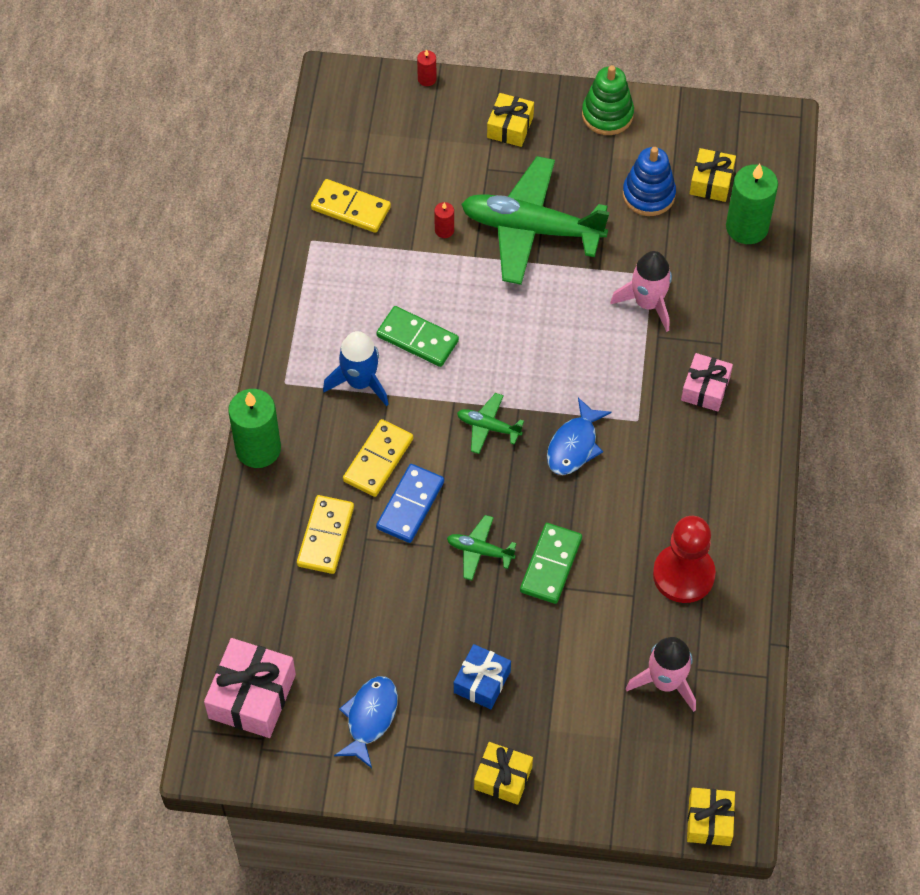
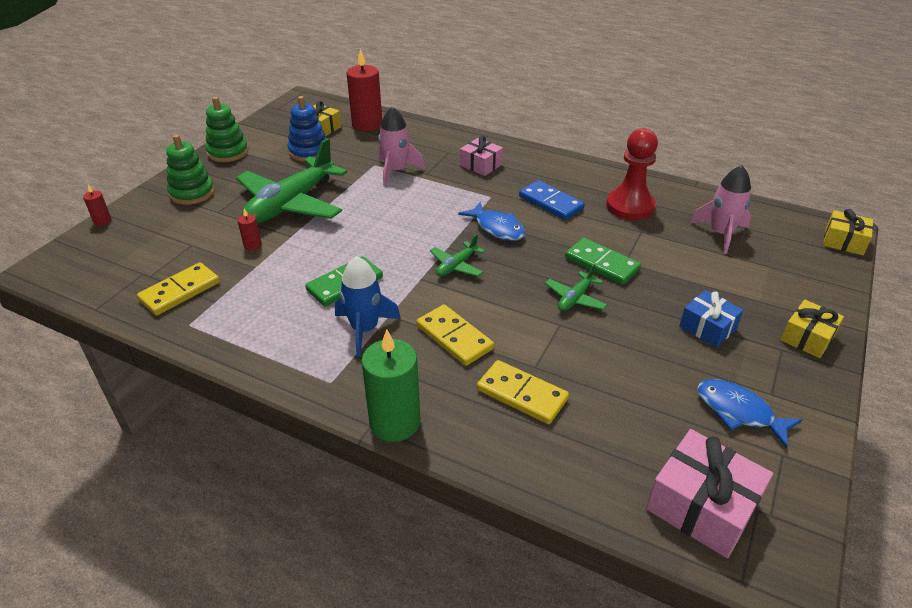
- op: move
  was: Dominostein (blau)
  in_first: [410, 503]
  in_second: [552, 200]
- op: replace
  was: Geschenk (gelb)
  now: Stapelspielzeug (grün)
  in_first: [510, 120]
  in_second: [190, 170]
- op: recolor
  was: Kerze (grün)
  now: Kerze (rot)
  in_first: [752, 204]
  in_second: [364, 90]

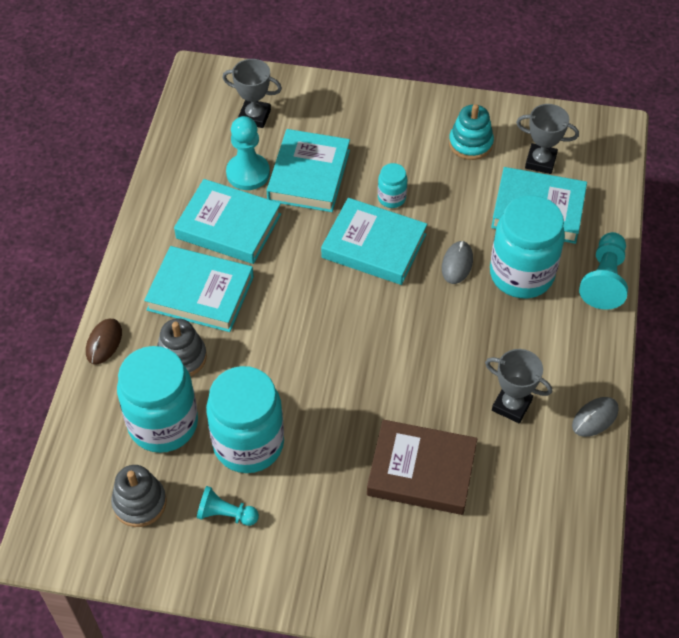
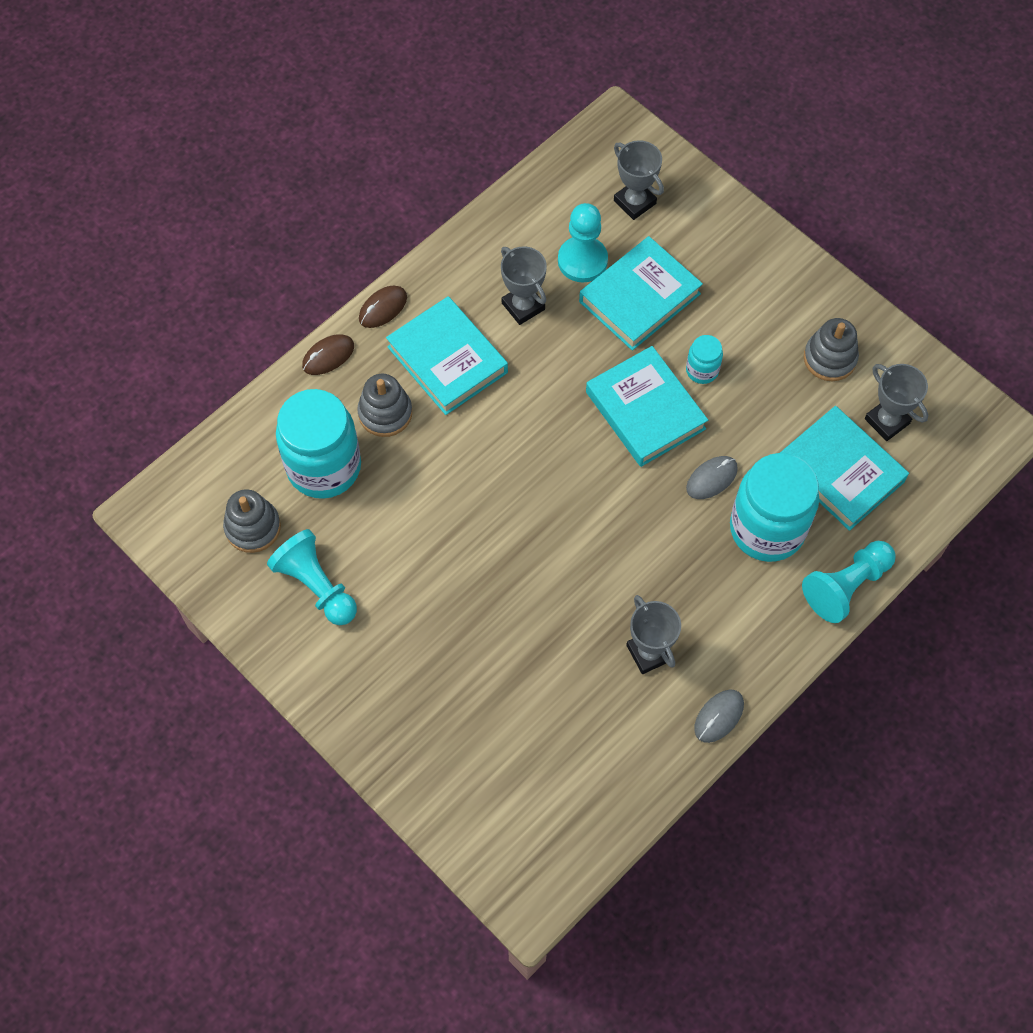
- op: delete
  was: Einmachglas (türkis)
  in_first: [245, 419]
- op: delete
  was: Buch (braun)
  in_first: [422, 467]
- op: insert
  now: Computermaus (braun)
  in_second: [383, 307]
- op: replace
  was: Buch (türkis)
  now: Pokal (grau)
  in_first: [227, 221]
  in_second: [524, 285]
- op: recolor
  was: Stapelspielzeug (türkis)
  now: Stapelspielzeug (grau)
  in_first: [471, 132]
  in_second: [831, 349]
- op: rotate
  was: Computermaus (grau)
  in_first: [595, 417]
  in_second: [719, 716]
  clockwise: -45
- op: resize
  was: Bauer (türkis)
  in_first: [228, 506]
  in_second: [312, 577]
  ratio: 1.57

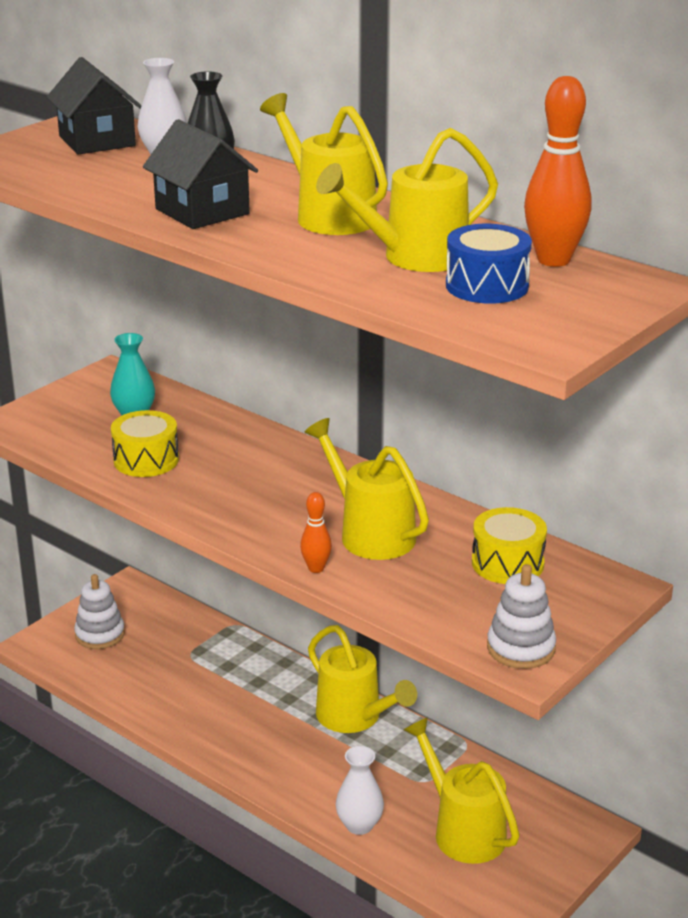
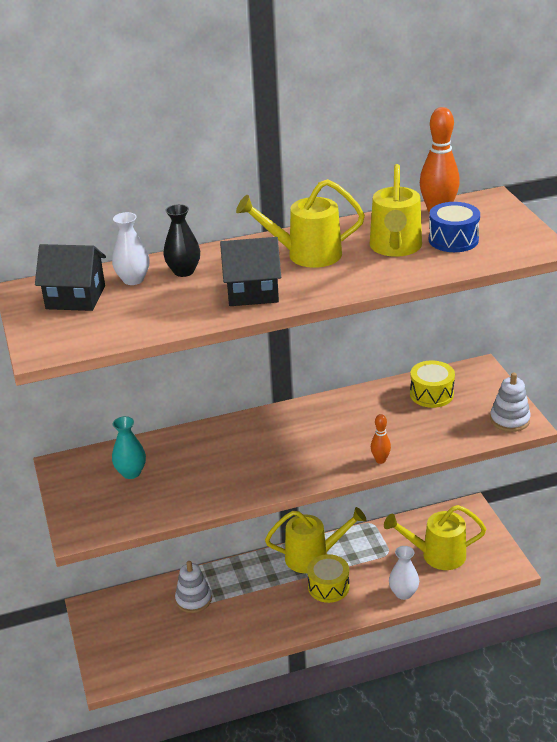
- op: delete
  was: Gießkanne (gelb)
  in_first: [366, 489]
- op: move
  was: Stapelspielzeug (weiß)
  in_first: [99, 611]
  in_second: [193, 587]
- op: move
  was: Trommel (gelb)
  in_first: [145, 443]
  in_second: [328, 578]

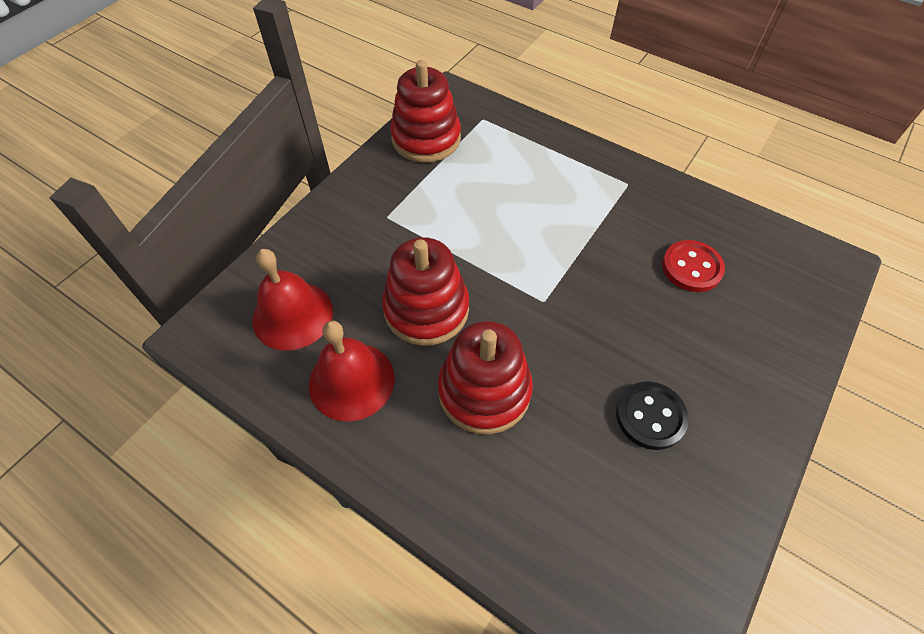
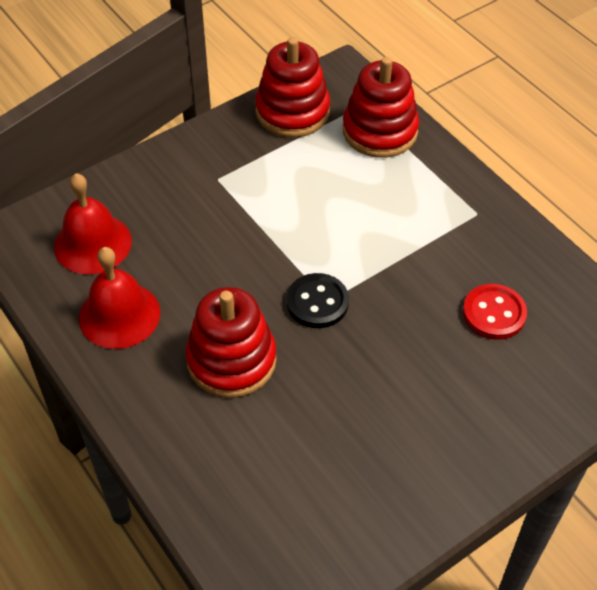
- op: move
  was: Stapelspielzeug (rot)
  in_first: [425, 291]
  in_second: [381, 107]
- op: move
  was: Knopf (schwarz)
  in_first: [652, 415]
  in_second: [318, 300]

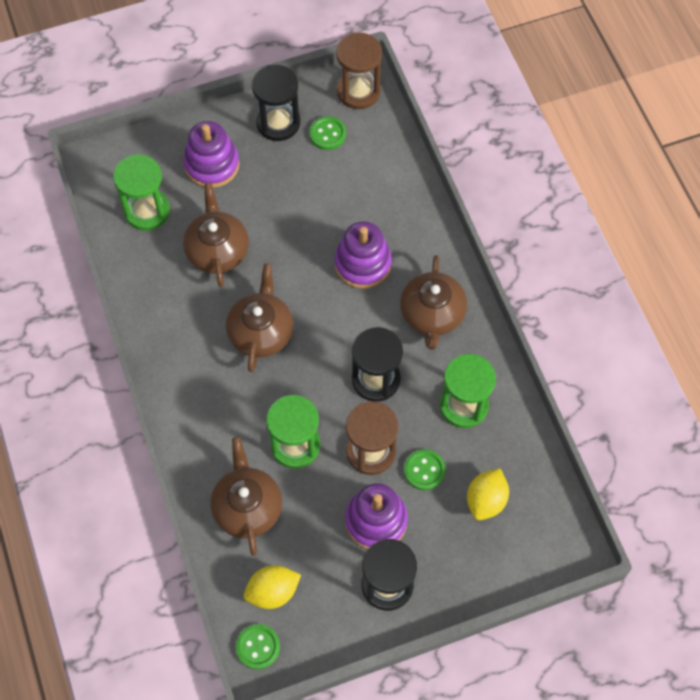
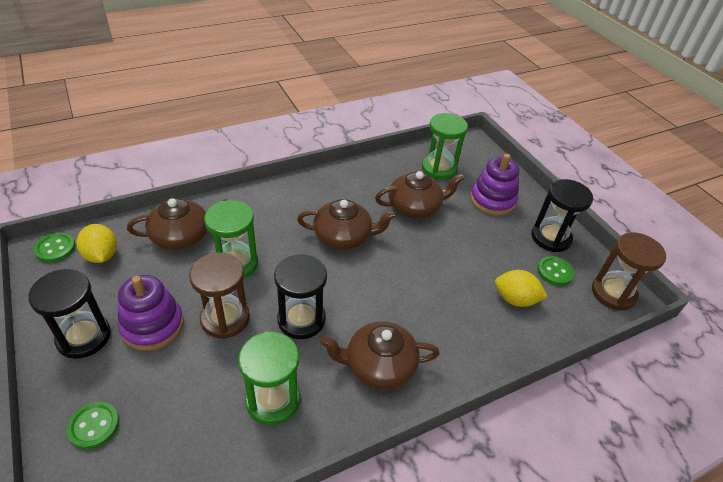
- op: delete
  was: Stapelspielzeug (lila)
  in_first: [363, 255]
- op: move
  was: Knopf (grün)
  in_first: [425, 469]
  in_second: [93, 425]
- op: move
  was: Zitrone (gelb)
  in_first: [488, 494]
  in_second: [521, 288]

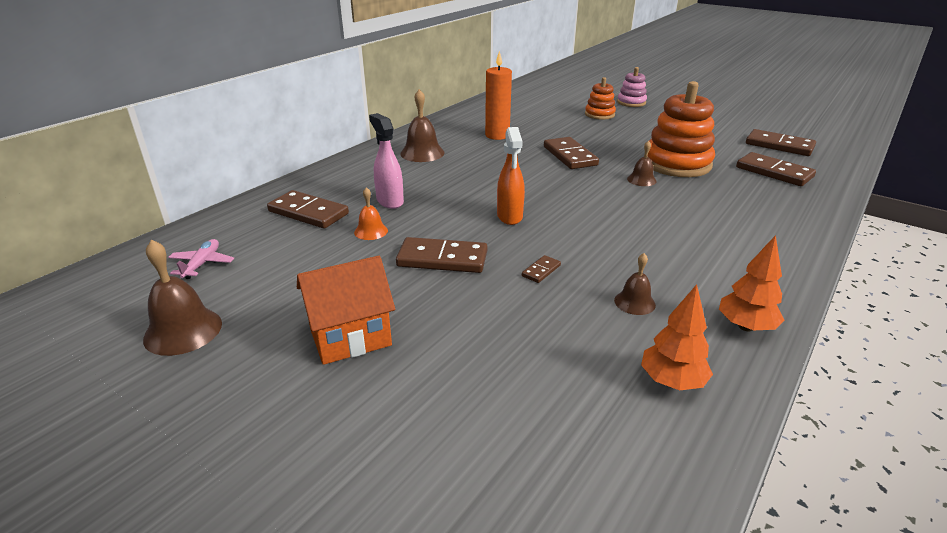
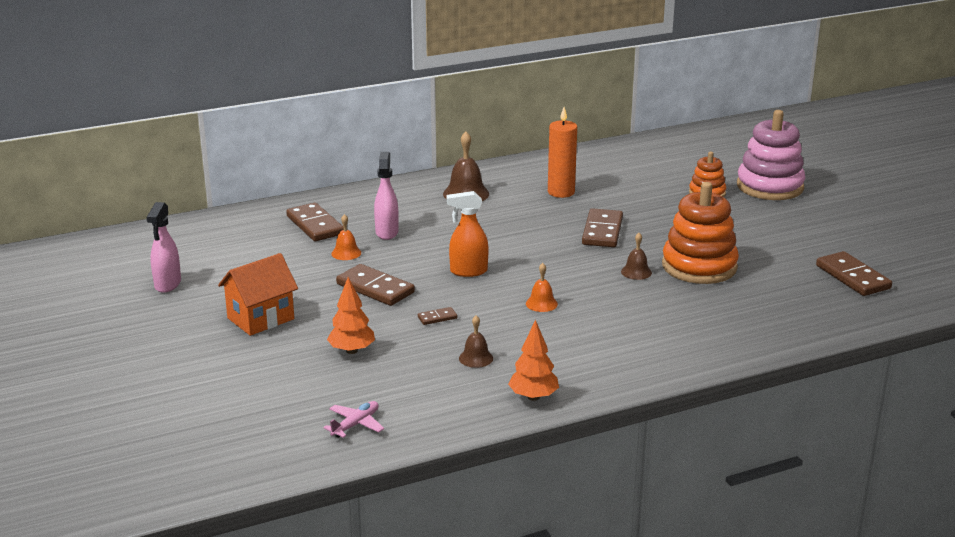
- op: delete
  was: Dominostein (braun)
  in_first: [776, 169]
- op: insert
  now: Glocke (orange)
  in_second: [542, 287]
- op: move
  was: Flugzeug (rosa)
  in_first: [201, 259]
  in_second: [353, 419]
- op: move
  was: Baum (orange)
  in_first: [677, 337]
  in_second: [351, 315]
- op: replace
  was: Glocke (braun)
  now: Sprühflasche (rosa)
  in_first: [182, 297]
  in_second: [163, 247]
- op: rotate
  was: Haus (orange)
  in_first: [346, 310]
  in_second: [258, 294]
  clockwise: -45
- op: rotate
  was: Sprühflasche (orange)
  in_first: [511, 176]
  in_second: [468, 234]
  clockwise: 60
- op: resize
  was: Stapelspielzeug (rosa)
  in_first: [632, 87]
  in_second: [771, 155]
  ratio: 1.83

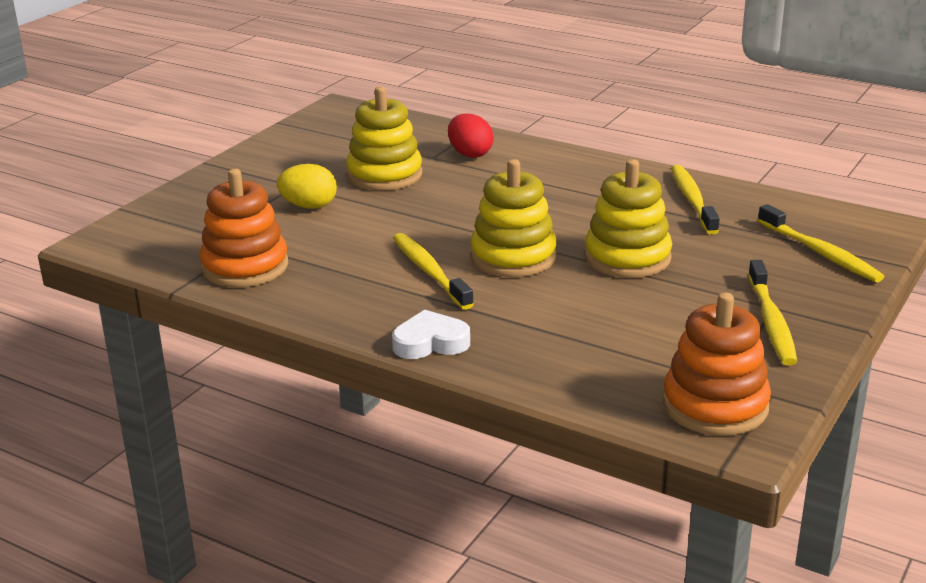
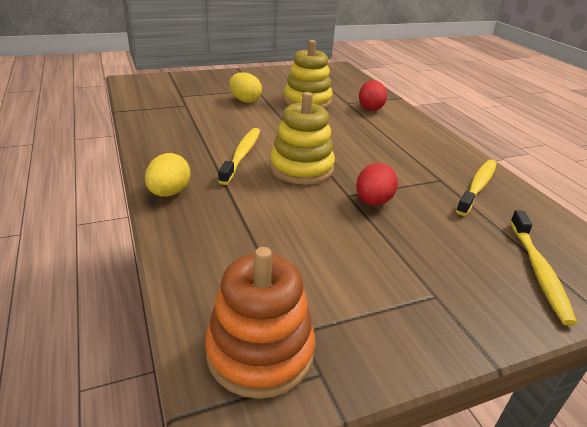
- op: delete
  was: Stapelspielzeug (orange)
  in_first: [243, 228]
- op: delete
  was: Zahnbürste (gelb)
  in_first: [772, 312]
- op: replace
  was: Herz (weiß)
  now: Ei (gelb)
  in_first: [431, 334]
  in_second: [167, 175]
- op: replace
  was: Stapelspielzeug (gelb)
  now: Ei (rot)
  in_first: [628, 218]
  in_second: [377, 184]

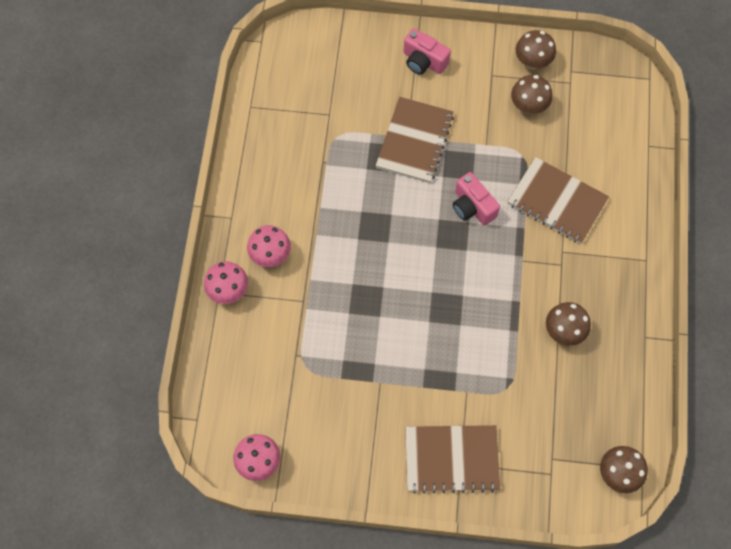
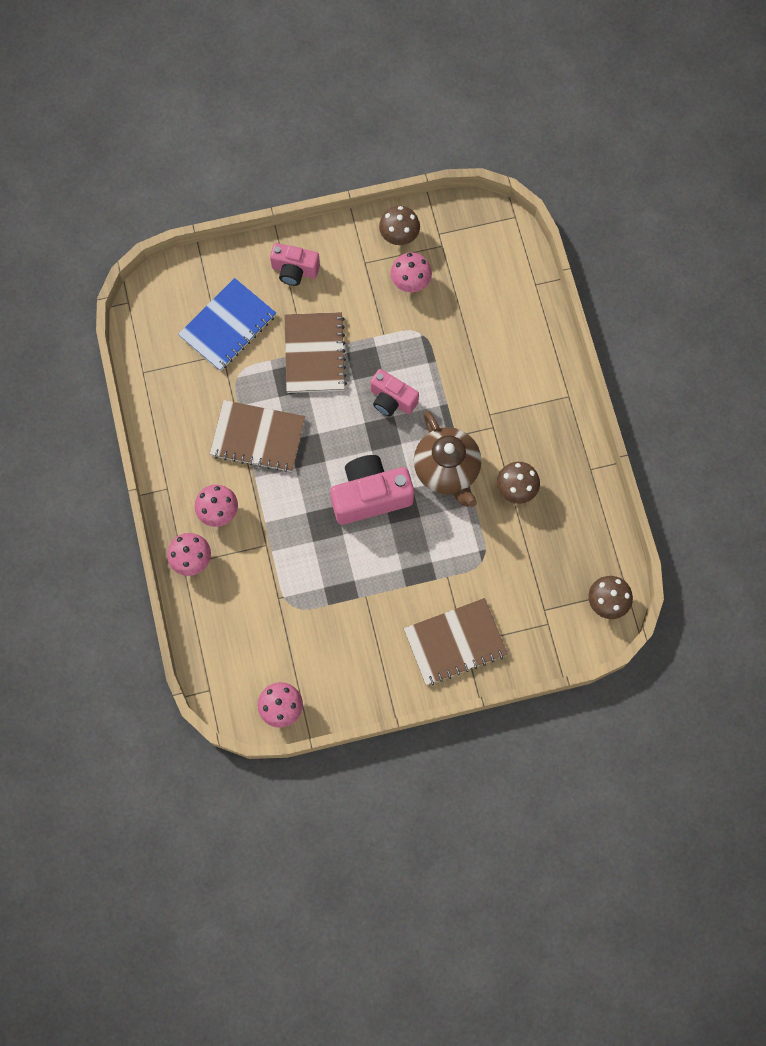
- op: insert
  now: Notizbuch (blau)
  in_second: [227, 324]
- op: insert
  now: Kamera (rosa)
  in_second: [372, 490]
- op: insert
  now: Teekanne (braun)
  in_second: [448, 459]
- op: move
  was: Notizbuch (braun)
  in_first: [558, 200]
  in_second: [257, 436]
- op: recolor
  was: Pilz (braun)
  now: Pilz (rosa)
  in_first: [532, 94]
  in_second: [411, 272]

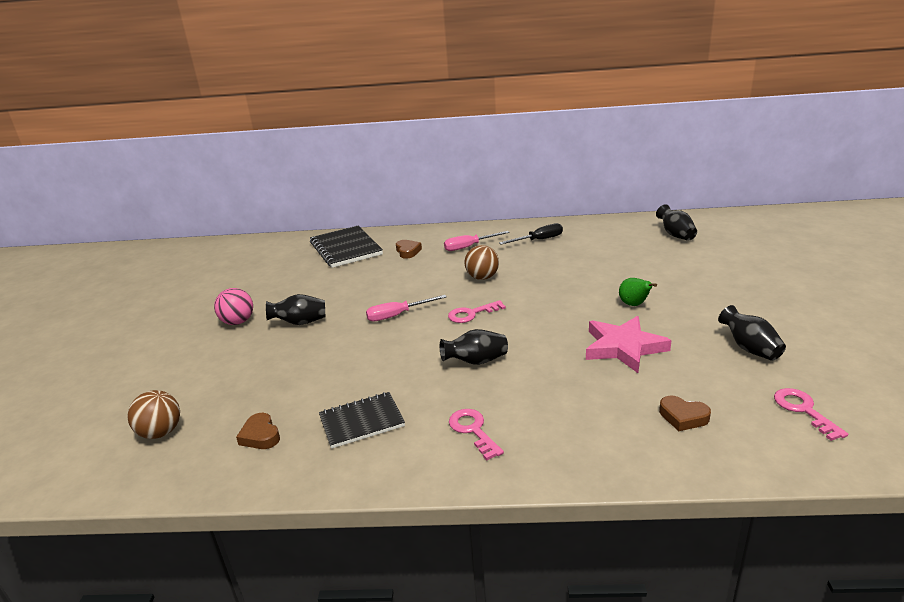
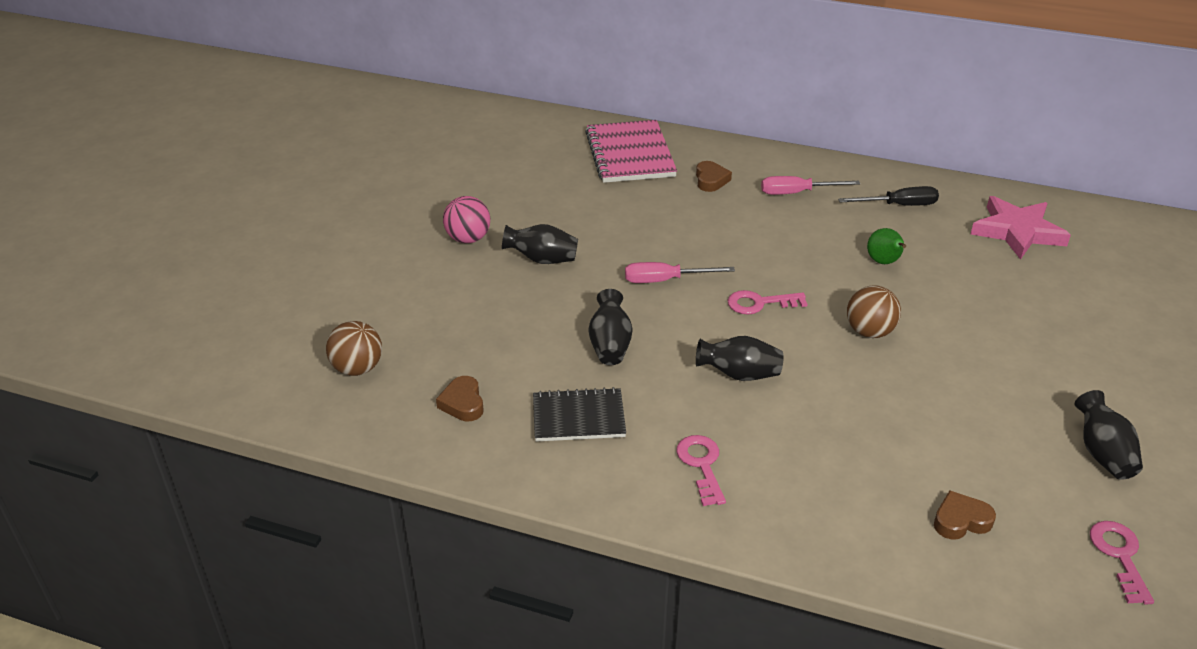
- op: move
  was: Ball (braun)
  in_first: [481, 262]
  in_second: [874, 311]
- op: move
  was: Stern (rosa)
  in_first: [629, 344]
  in_second: [1021, 228]
- op: move
  was: Birne (grün)
  in_first: [638, 292]
  in_second: [886, 246]
- op: move
  was: Vase (schwarz)
  in_first: [676, 222]
  in_second: [611, 327]
- op: recolor
  was: Notizbuch (schwarz)
  now: Notizbuch (rosa)
  in_first: [346, 247]
  in_second: [631, 151]
- op: rotate
  was: Herz (braun)
  in_first: [685, 413]
  in_second: [965, 515]
  clockwise: 120

